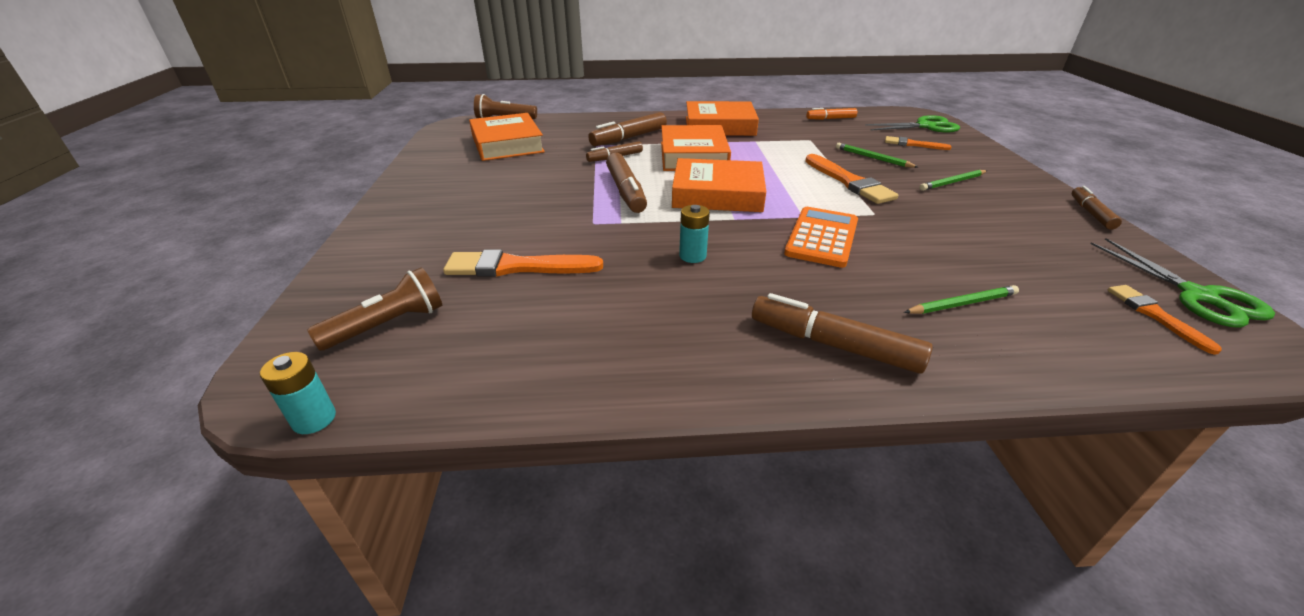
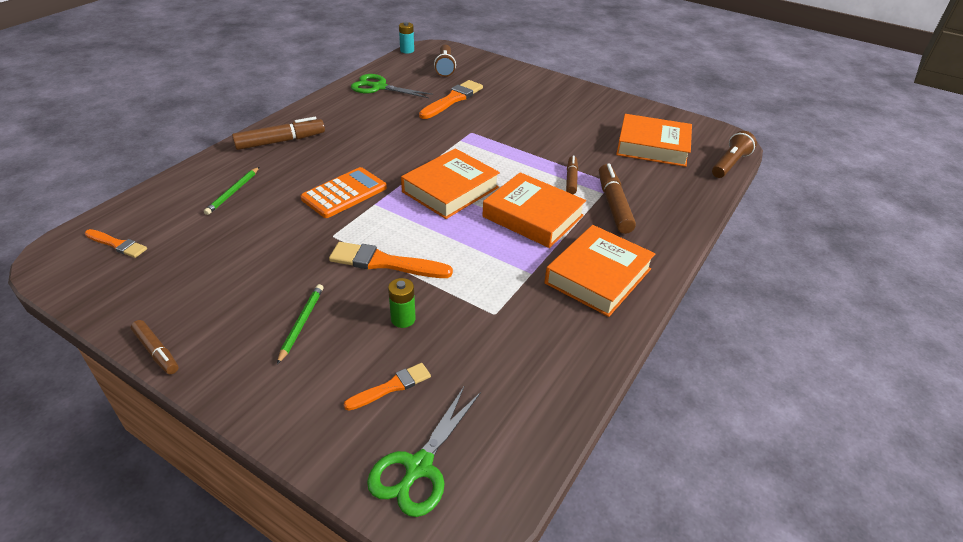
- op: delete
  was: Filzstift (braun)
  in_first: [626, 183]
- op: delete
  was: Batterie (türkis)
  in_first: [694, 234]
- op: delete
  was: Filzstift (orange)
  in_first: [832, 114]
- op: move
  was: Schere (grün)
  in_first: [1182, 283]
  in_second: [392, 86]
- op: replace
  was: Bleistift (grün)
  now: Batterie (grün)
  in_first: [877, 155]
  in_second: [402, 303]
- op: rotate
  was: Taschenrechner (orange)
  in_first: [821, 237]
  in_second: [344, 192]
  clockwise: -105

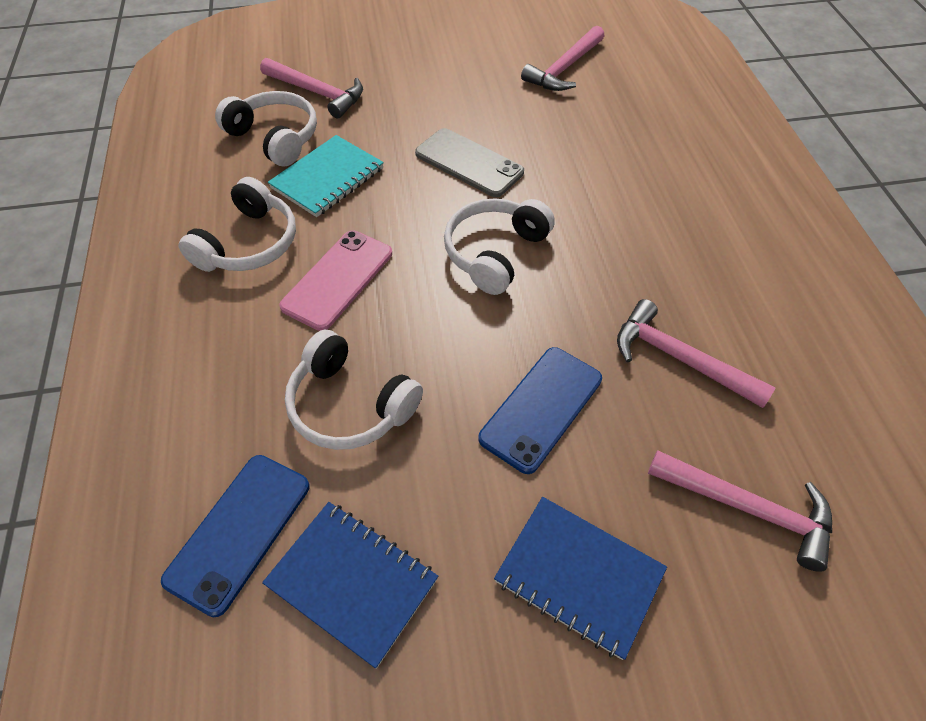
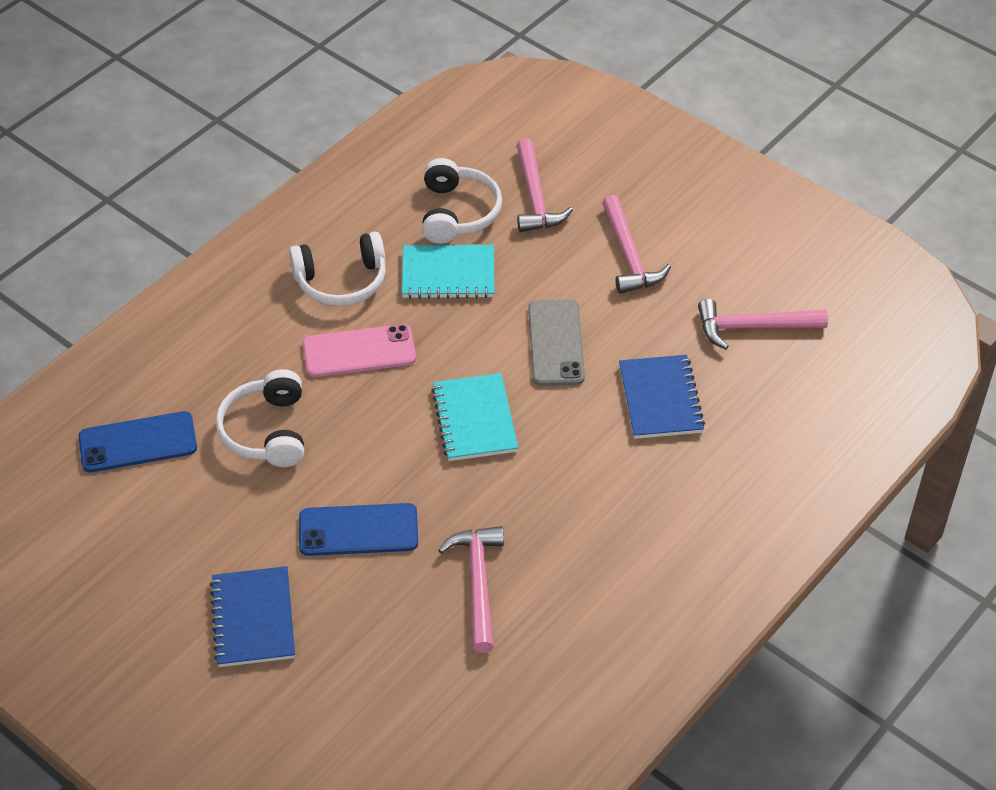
- op: move
  was: Notizbuch (blau)
  in_first: [350, 585]
  in_second: [662, 397]
- op: move
  was: Hammer (rosa)
  in_first: [740, 511]
  in_second: [636, 244]
- op: replace
  was: Kopfhörer (weiß)
  now: Notizbuch (türkis)
  in_first: [499, 246]
  in_second: [474, 417]

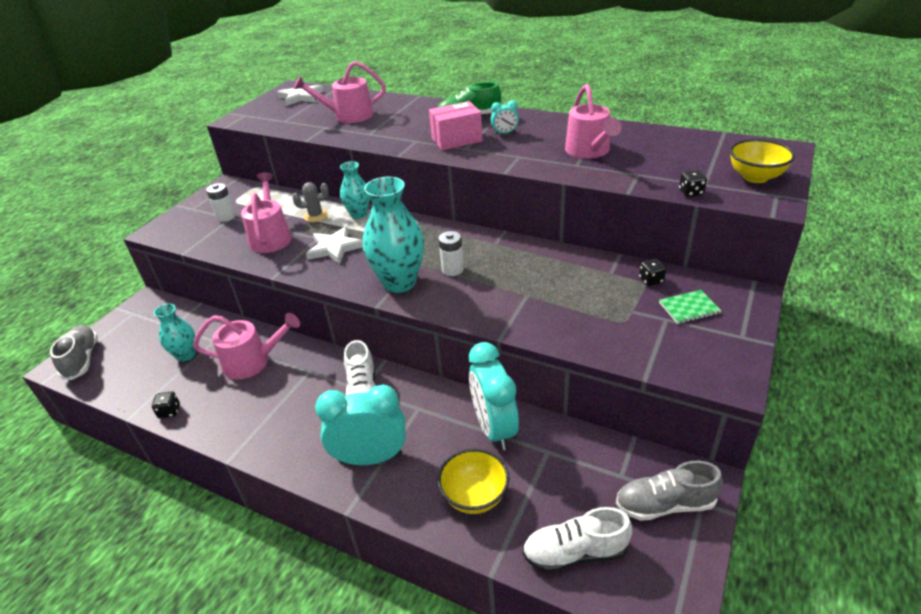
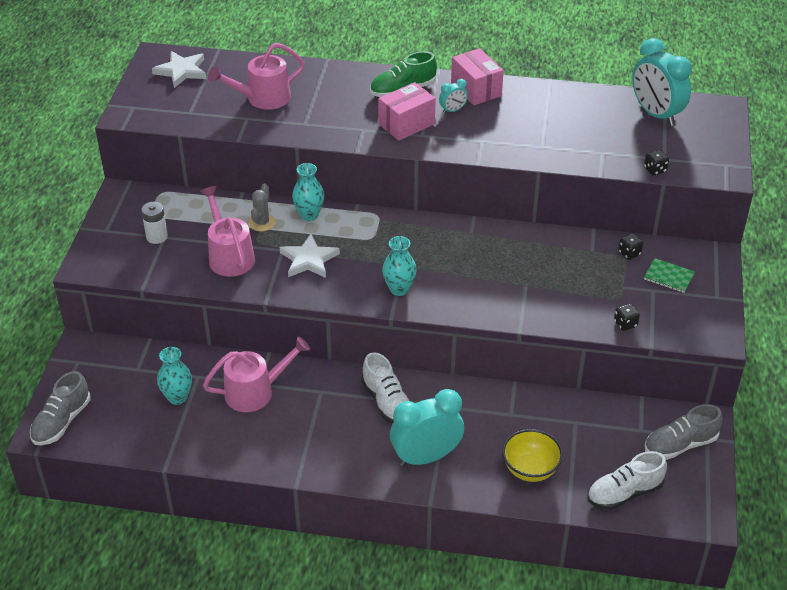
- op: delete
  was: Batterie (weiß)
  in_first: [451, 253]
- op: delete
  was: Gießkanne (rosa)
  in_first: [593, 121]
- op: delete
  was: Schüssel (gelb)
  in_first: [762, 161]
- op: insert
  now: Schachtel (rosa)
  in_second: [477, 76]
- op: move
  was: Spielwürfel (schwarz)
  in_first: [166, 405]
  in_second: [627, 317]
- op: move
  was: Wecker (türkis)
  in_first: [494, 396]
  in_second: [662, 82]
- op: rotate
  was: Schuh (grau)
  in_first: [74, 352]
  in_second: [60, 408]
  clockwise: -120
- op: rotate
  was: Kaktus (grau)
  in_first: [310, 202]
  in_second: [262, 208]
  clockwise: -45
- op: rotate
  was: Notizbuch (grün)
  in_first: [690, 307]
  in_second: [669, 275]
  clockwise: 60
- op: resize
  was: Vase (türkis)
  in_first: [393, 234]
  in_second: [399, 266]
  ratio: 0.58

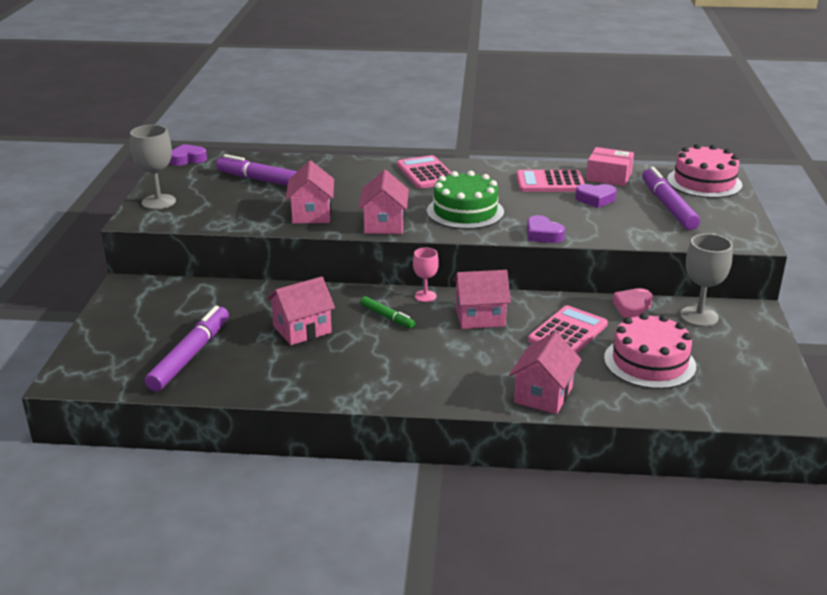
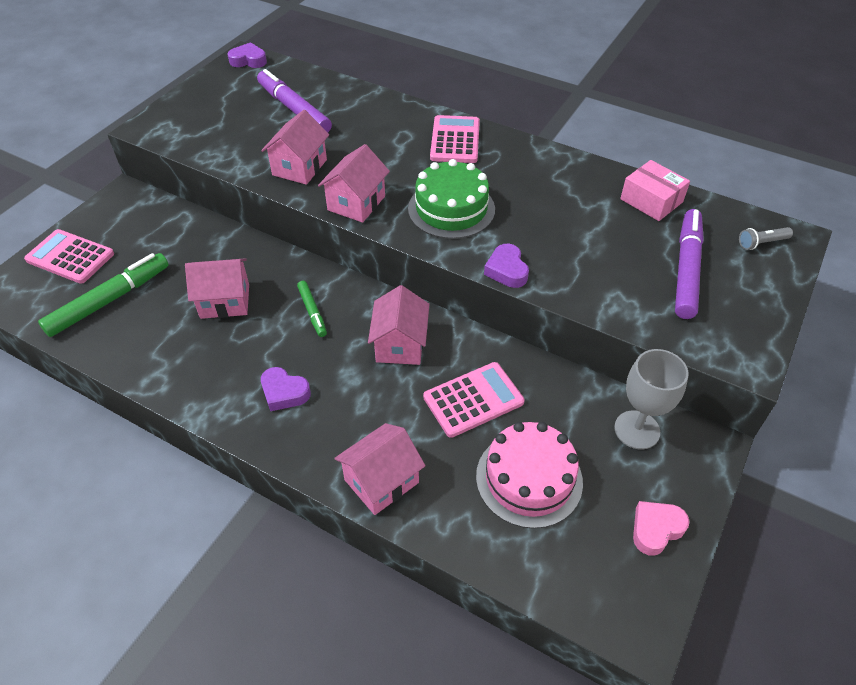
- op: delete
  was: Kelch (grau)
  in_first: [153, 167]
- op: delete
  was: Kelch (rosa)
  in_first: [426, 275]
- op: move
  was: Taschenrechner (rosa)
  in_first: [550, 181]
  in_second: [69, 256]
- op: move
  was: Herz (lila)
  in_first: [596, 196]
  in_second: [286, 389]
- op: move
  was: Herz (rosa)
  in_first: [633, 303]
  in_second: [661, 528]
- op: replace
  was: Kuchen (rosa)
  now: Taschenlampe (grau)
  in_first: [704, 171]
  in_second: [766, 238]
- op: recolor
  was: Filzstift (lila)
  now: Filzstift (grün)
  in_first: [187, 349]
  in_second: [103, 295]
- op: rotate
  was: Haus (rosa)
  in_first: [482, 299]
  in_second: [399, 325]
  clockwise: 75

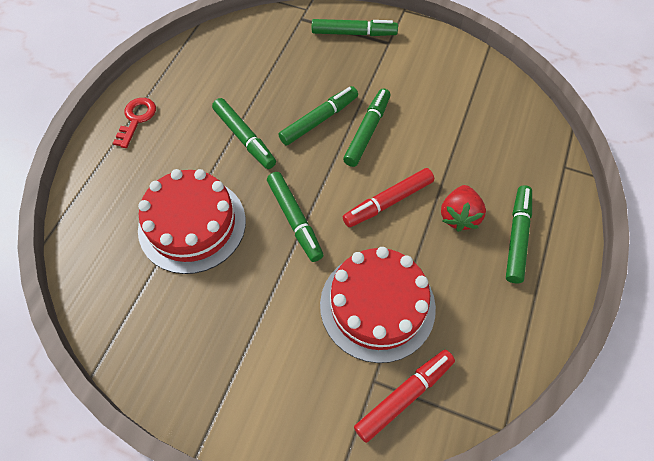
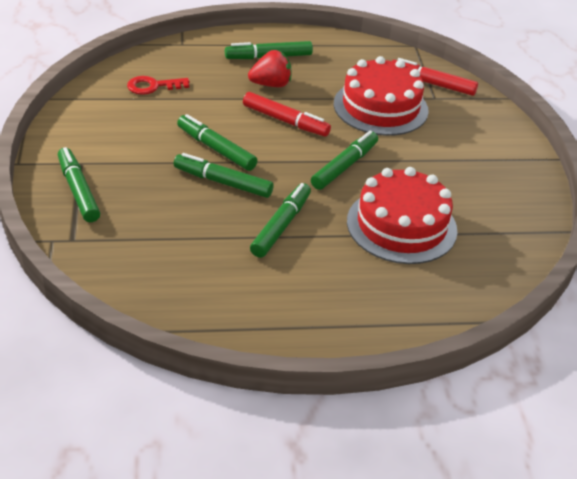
- op: move
  was: Schlüssel (rot)
  in_first: [134, 123]
  in_second: [158, 85]
- op: rotate
  was: Filzstift (grün)
  in_first: [367, 127]
  in_second: [217, 142]
  clockwise: 45

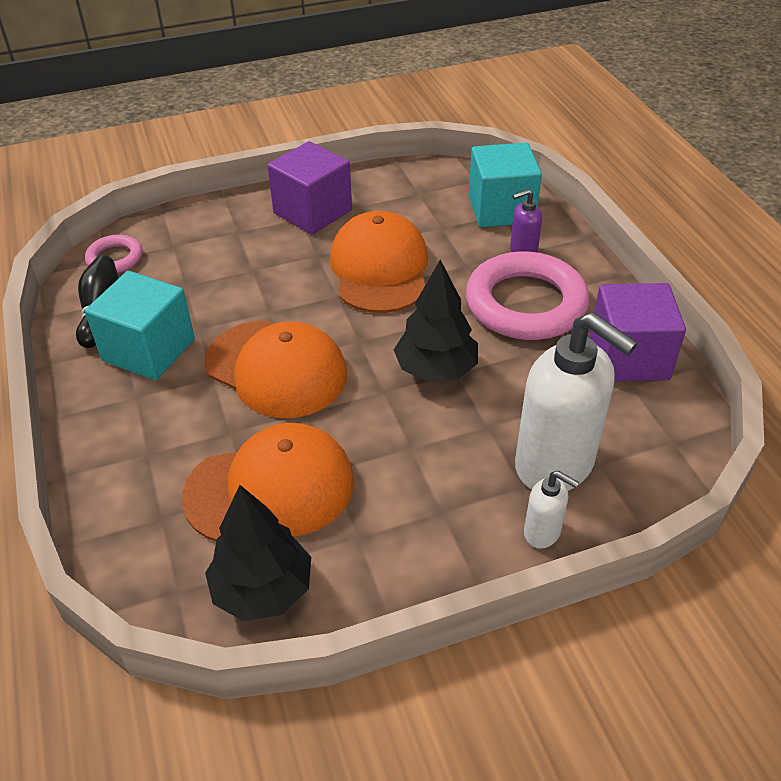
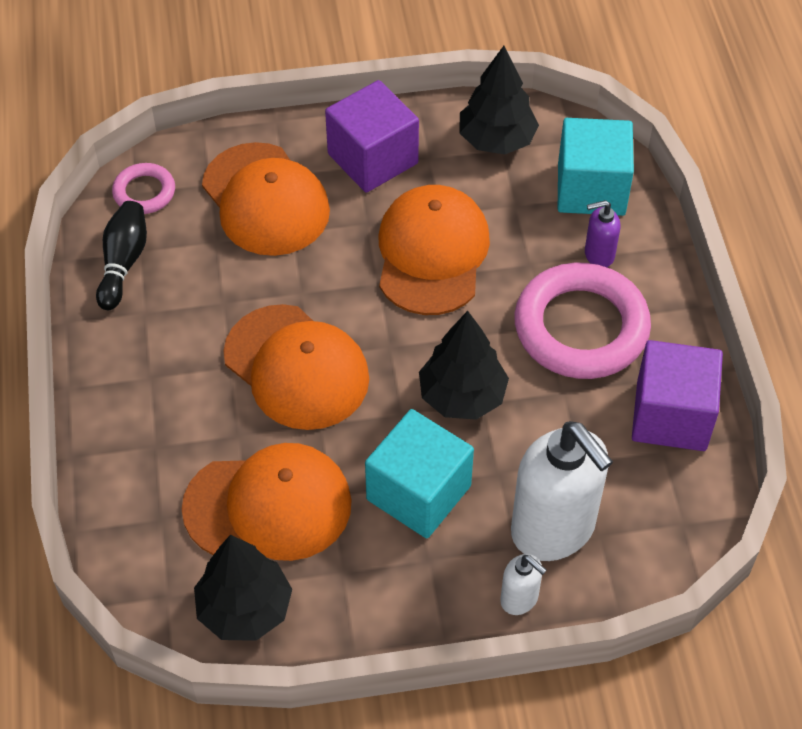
- op: insert
  now: Kappe (orange)
  in_second: [266, 199]
- op: insert
  now: Baum (schwarz)
  in_second: [499, 100]
- op: move
  was: Kubus (türkis)
  in_first: [140, 325]
  in_second: [419, 474]

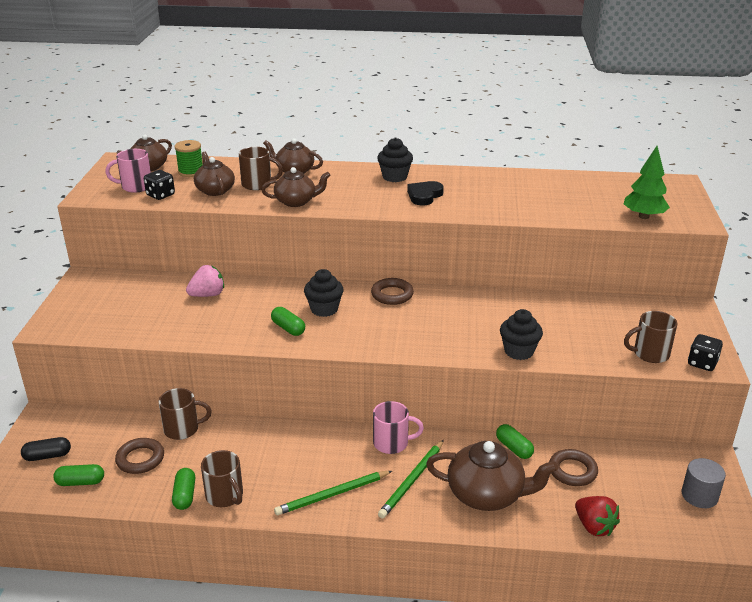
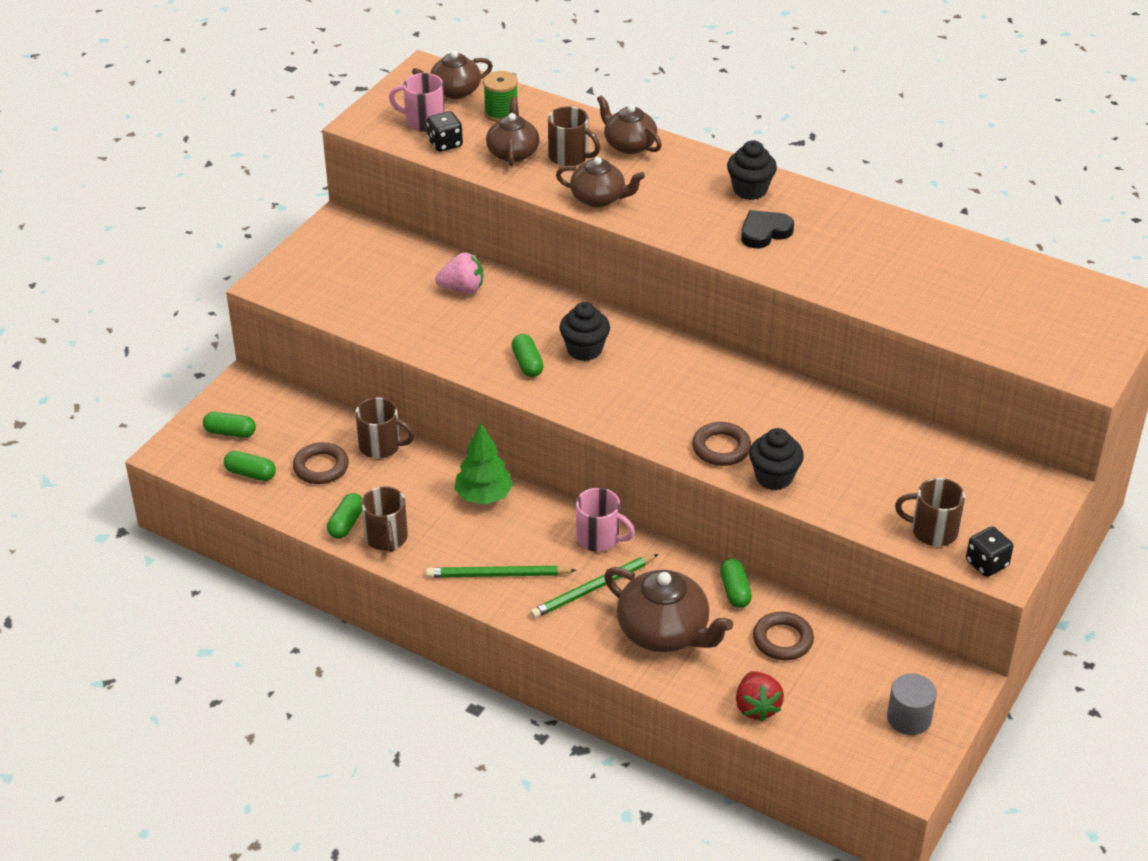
- op: move
  was: Ring (braun)
  in_first: [392, 291]
  in_second: [721, 444]
- op: move
  was: Baum (grün)
  in_first: [647, 182]
  in_second: [483, 464]
- op: recolor
  was: Kapsel (schwarz)
  now: Kapsel (grün)
  in_first: [46, 449]
  in_second: [229, 425]

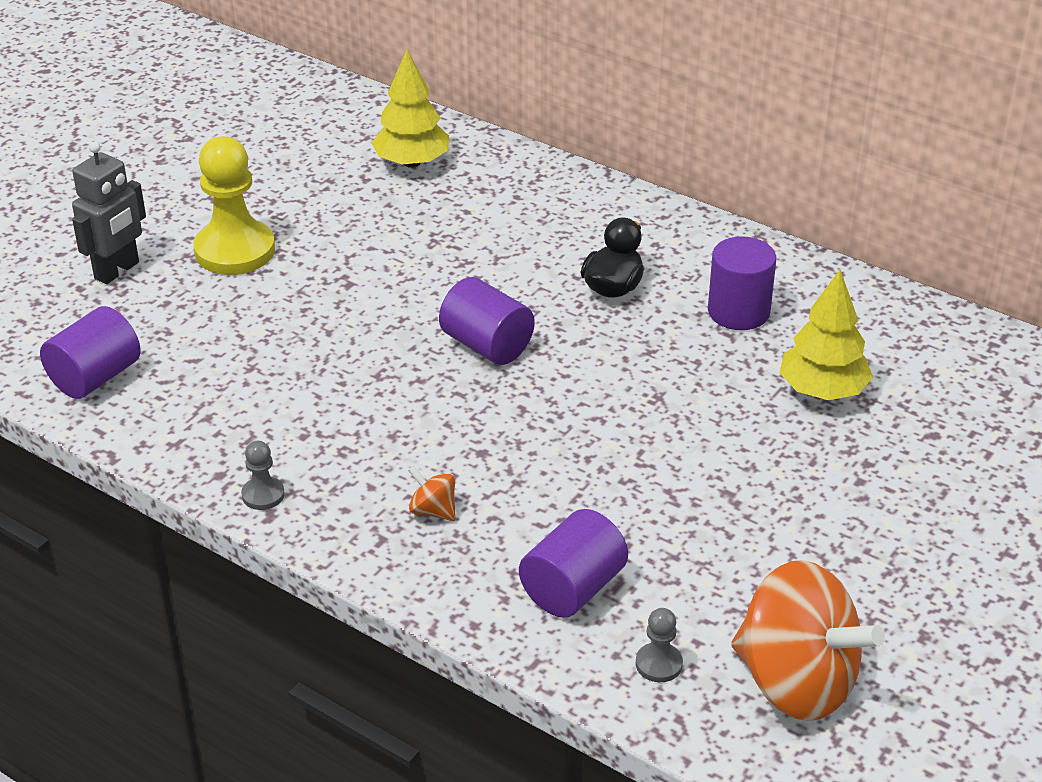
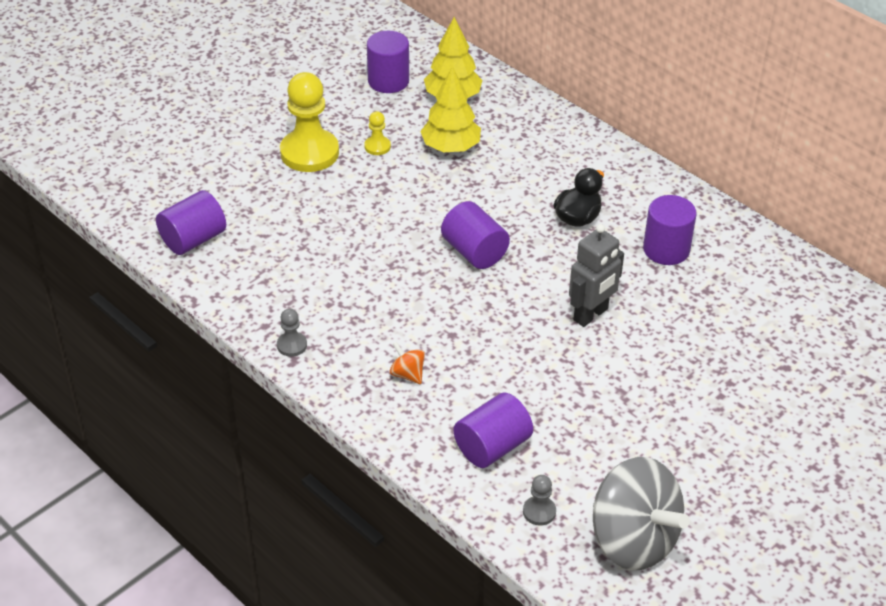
- op: insert
  now: Bauer (gelb)
  in_second: [377, 133]
- op: insert
  now: Vollzylinder (lila)
  in_second: [388, 62]
- op: move
  was: Roboter (grau)
  in_first: [109, 212]
  in_second: [596, 275]
- op: move
  was: Baum (gelb)
  in_first: [826, 335]
  in_second: [450, 109]
- op: recolor
  was: Kreisel (orange)
  now: Kreisel (grau)
  in_first: [808, 640]
  in_second: [641, 513]

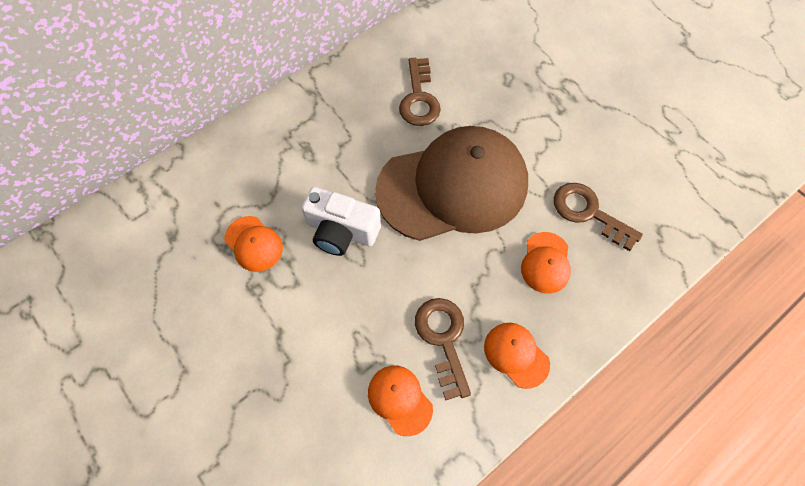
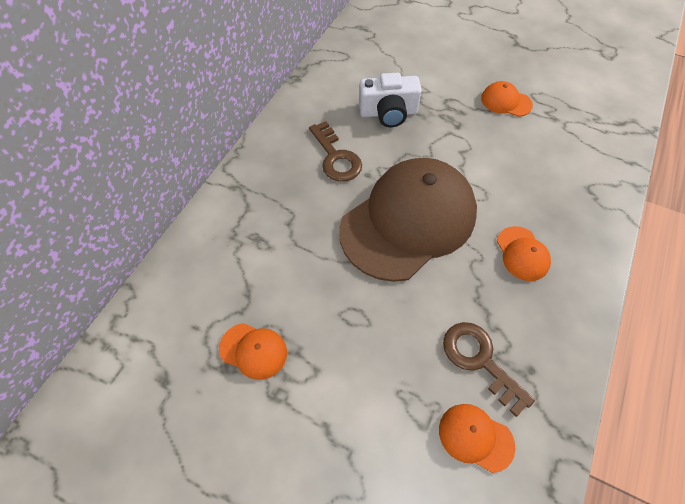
- op: delete
  was: Schlüssel (braun)
  in_first: [598, 217]
- op: move
  was: Kamera (weiß)
  in_first: [341, 221]
  in_second: [390, 100]
- op: move
  was: Kappe (orange)
  in_first: [517, 356]
  in_second: [507, 99]

